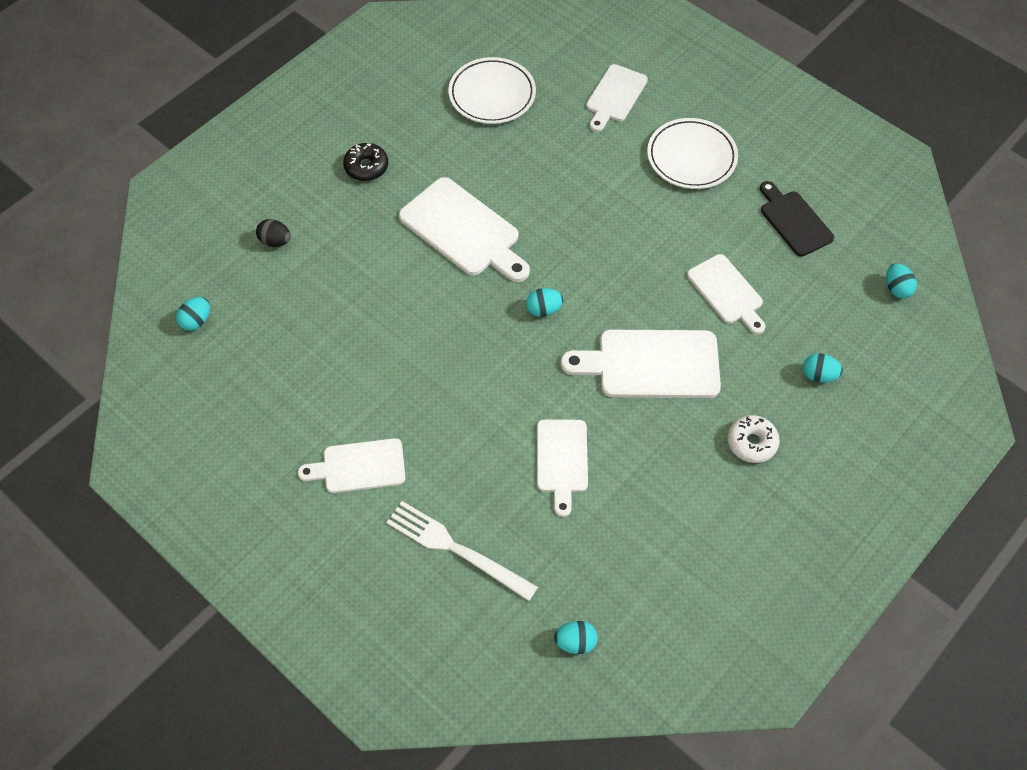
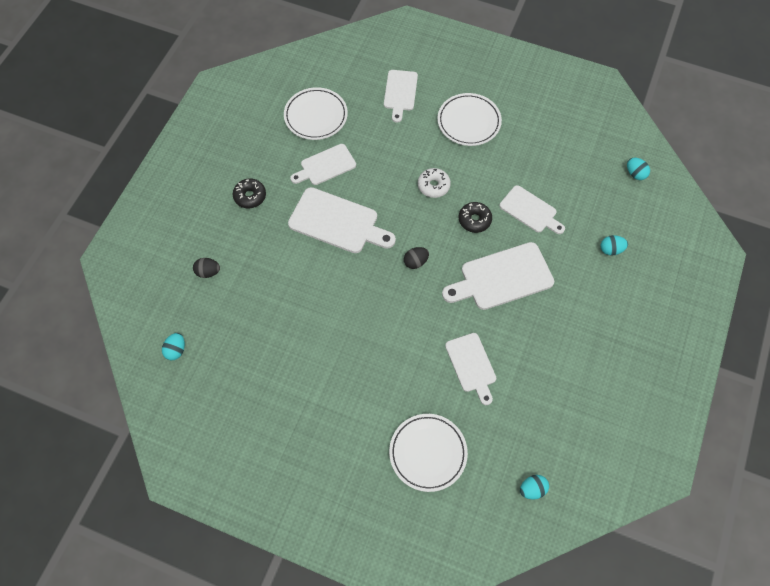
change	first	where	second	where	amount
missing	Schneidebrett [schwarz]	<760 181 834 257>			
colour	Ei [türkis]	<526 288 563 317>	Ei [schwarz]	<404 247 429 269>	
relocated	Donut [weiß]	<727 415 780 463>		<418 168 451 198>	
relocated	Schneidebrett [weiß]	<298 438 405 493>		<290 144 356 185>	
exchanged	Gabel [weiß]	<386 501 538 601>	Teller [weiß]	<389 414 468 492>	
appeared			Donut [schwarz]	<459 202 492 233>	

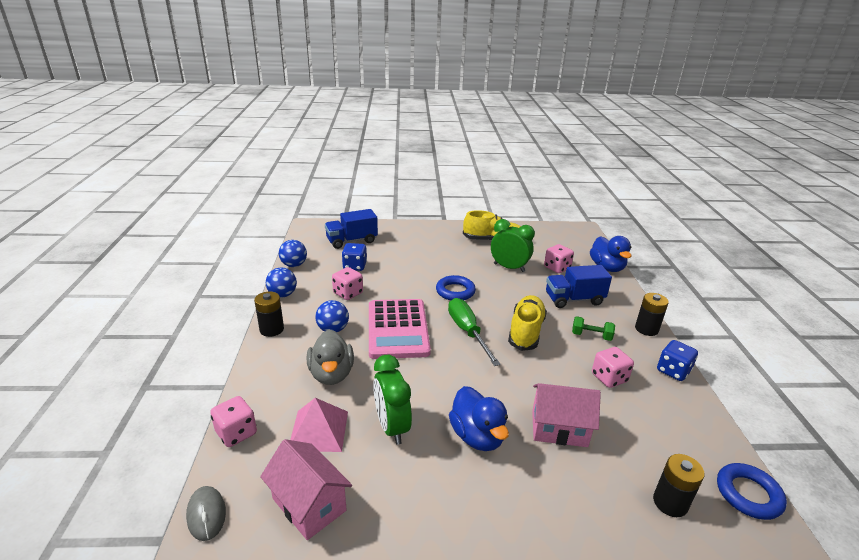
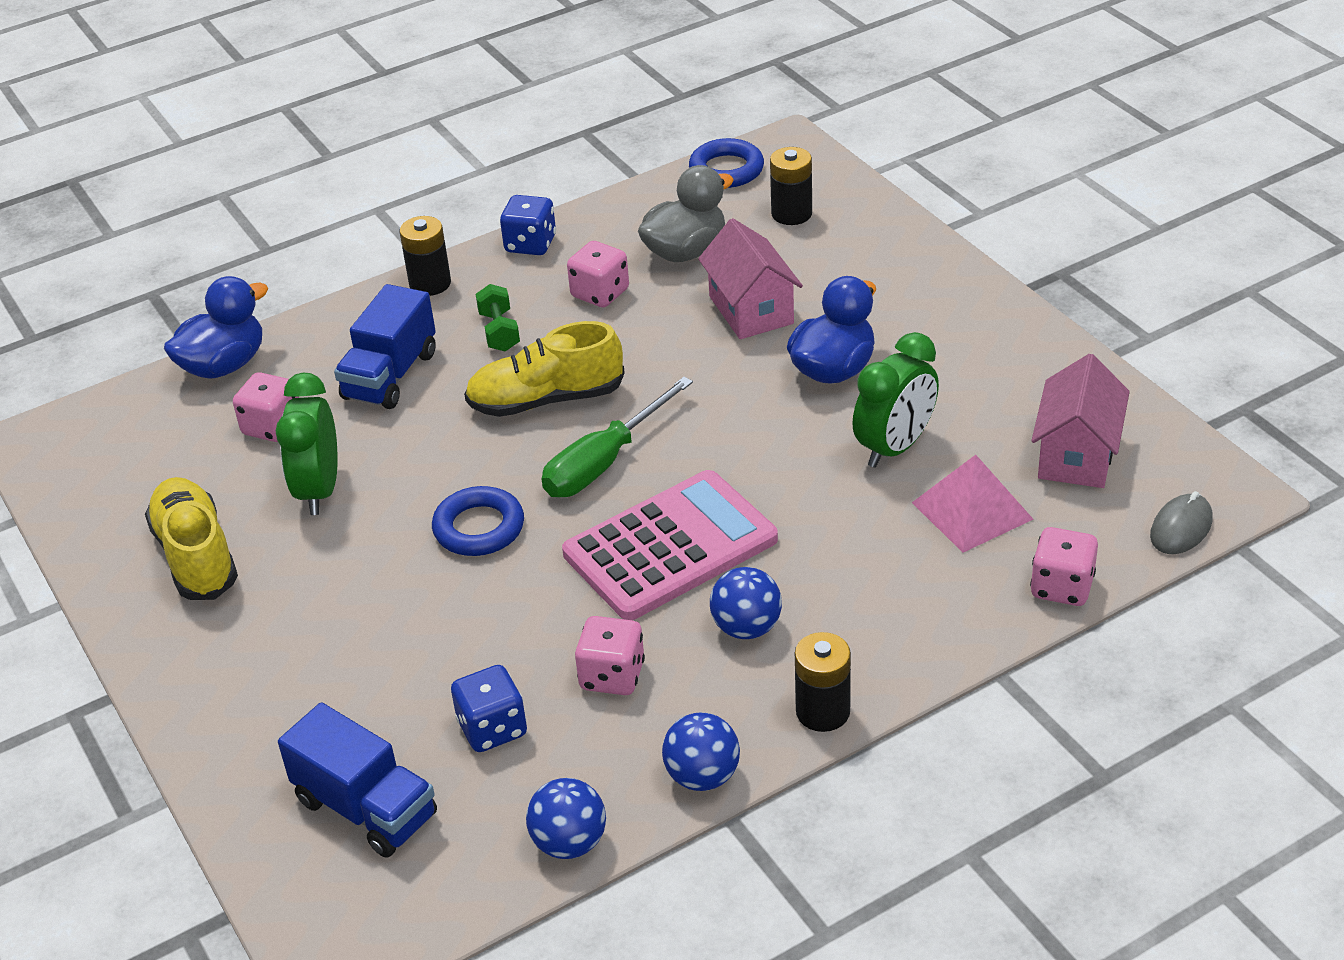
change	first	where	second	where	amount
spun	Lastwagen [blau]	<546 265 612 308>		<334 284 436 409>	60 degrees clockwise
relocated	Ente [grau]	<307 330 354 385>		<638 165 734 262>	

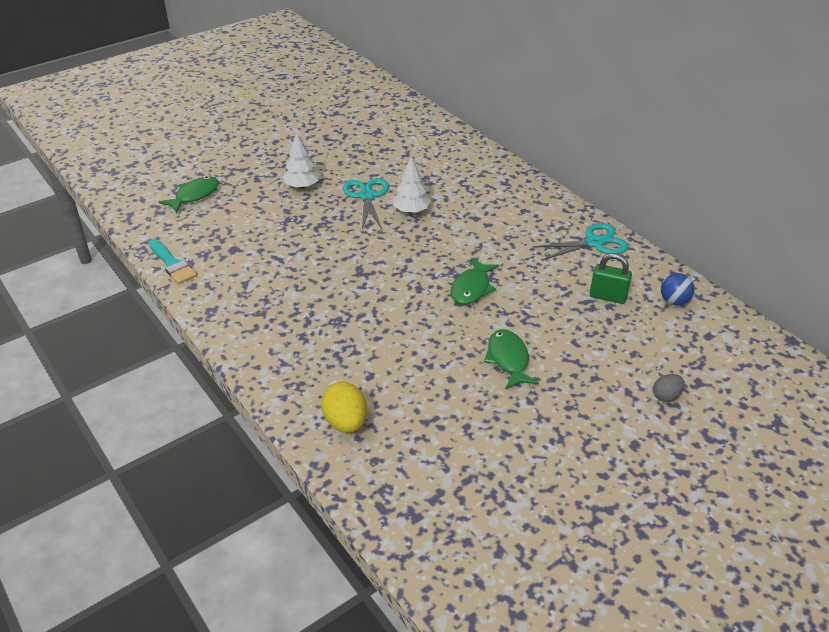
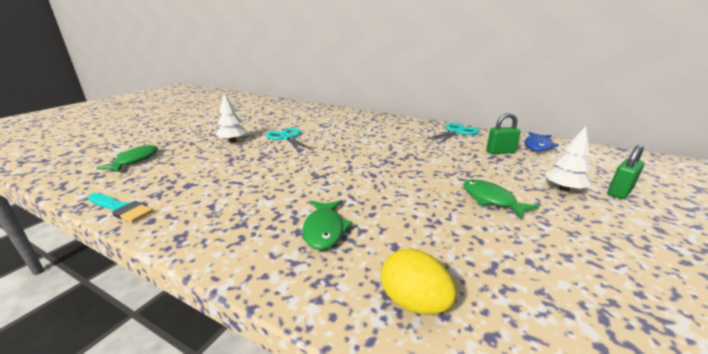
change	first	where	second	where	amount
relocated	Baum [weiß]	<393 156 431 214>		<545 126 591 192>	
relocated	Fisch [grün]	<450 258 499 305>		<302 200 353 250>	
exchanged	Ball [blau]	<661 273 695 306>	Fisch [blau]	<524 132 559 151>	
exchanged	Ei [grau]	<653 374 685 402>	Vorhängeschloss [grün]	<608 144 645 199>	

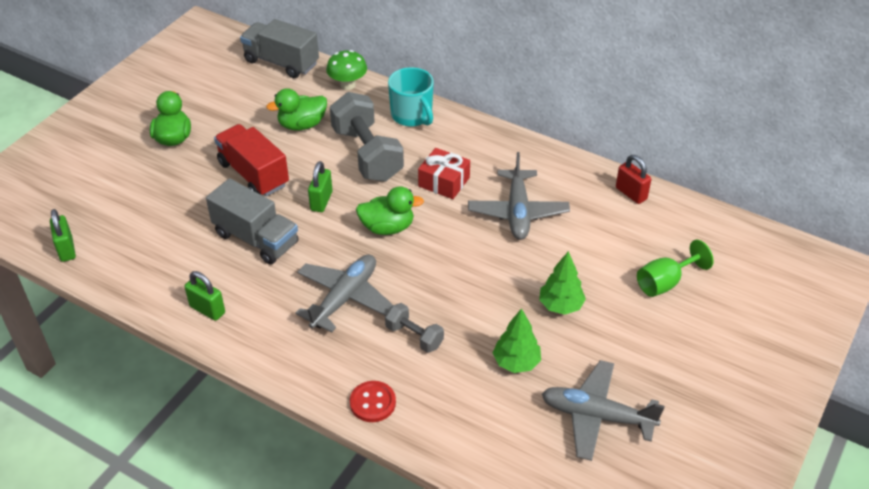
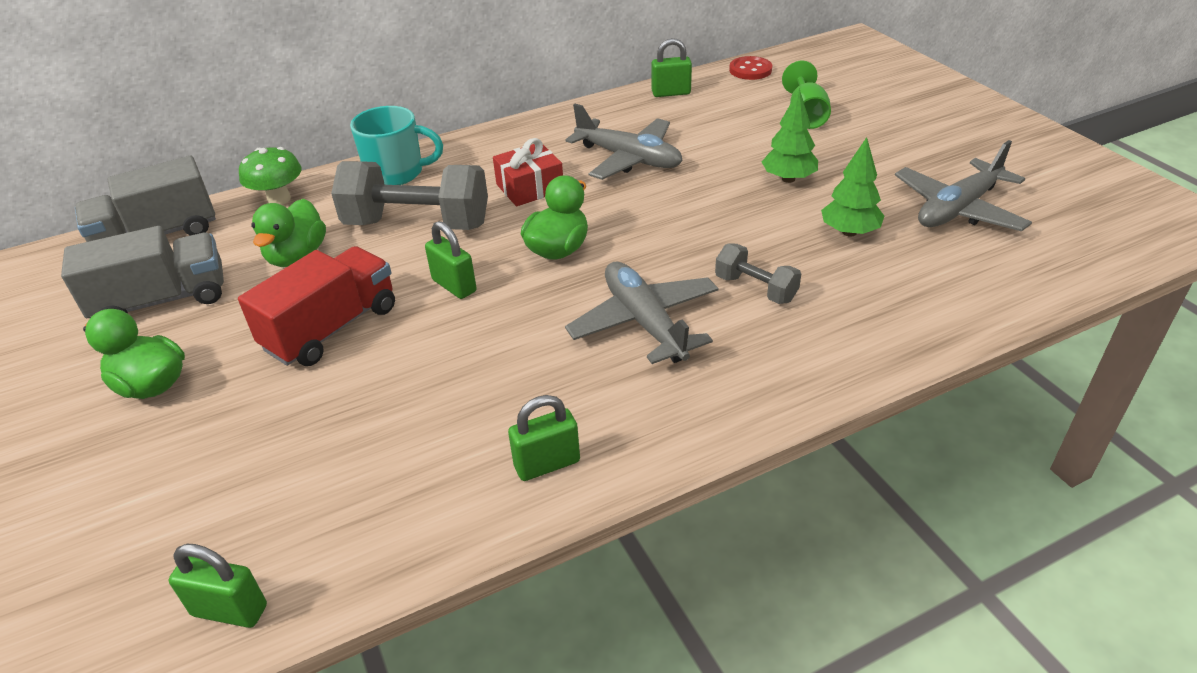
change	first	where	second	where	amount
spun	Lastwagen [rot]	<214 124 289 197>		<238 246 395 366>	135 degrees clockwise
colour	Vorhängeschloss [rot]	<616 155 651 204>	Vorhängeschloss [grün]	<652 38 692 97>	
relocated	Lastwagen [grau]	<206 178 298 265>		<61 226 224 318>	
spun	Hantel [grau]	<385 303 444 353>		<715 244 801 304>	60 degrees clockwise
relocated	Knopf [rot]	<350 381 396 422>		<729 56 772 80>	

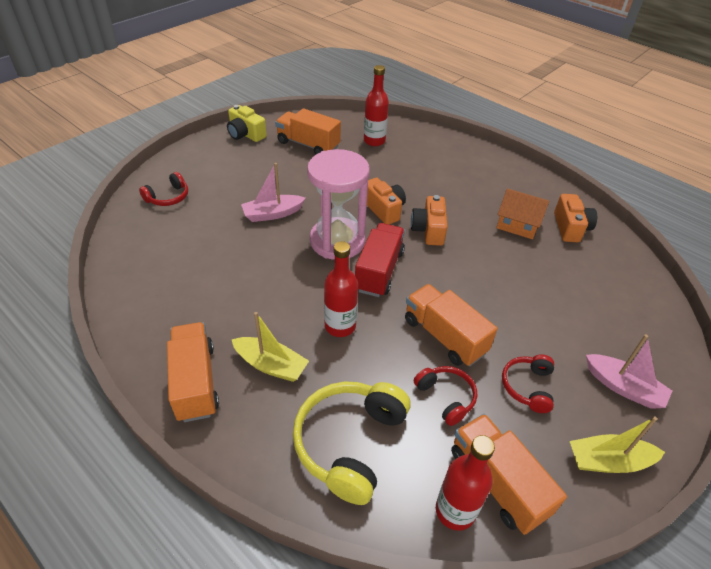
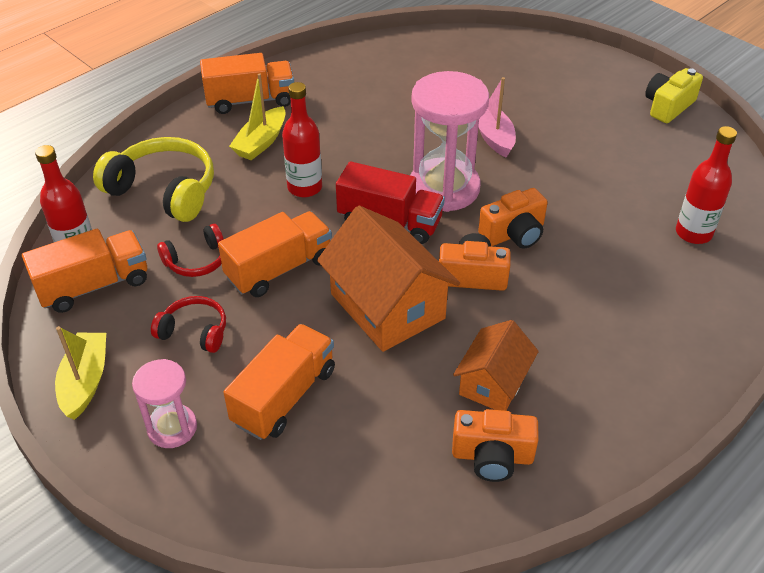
change	first	where	second	where	amount
relocated	Lastwagen [orange]	<275 108 341 154>		<223 324 335 440>	
missing	Kopfhörer [rot]	<139 172 188 206>			
exchanged	Boot [rosa]	<586 334 672 409>	Sanduhr [rosa]	<132 359 197 448>	
appeared			Haus [orange]	<317 205 460 352>	

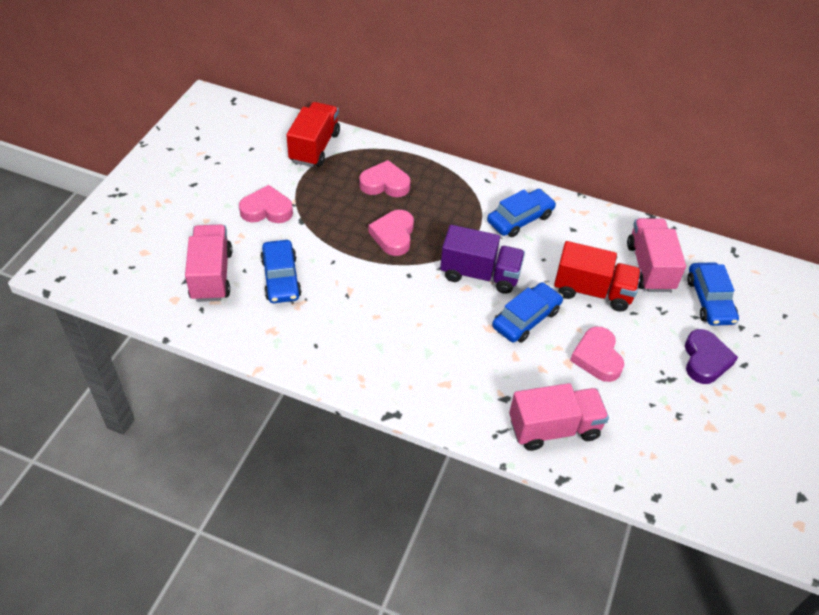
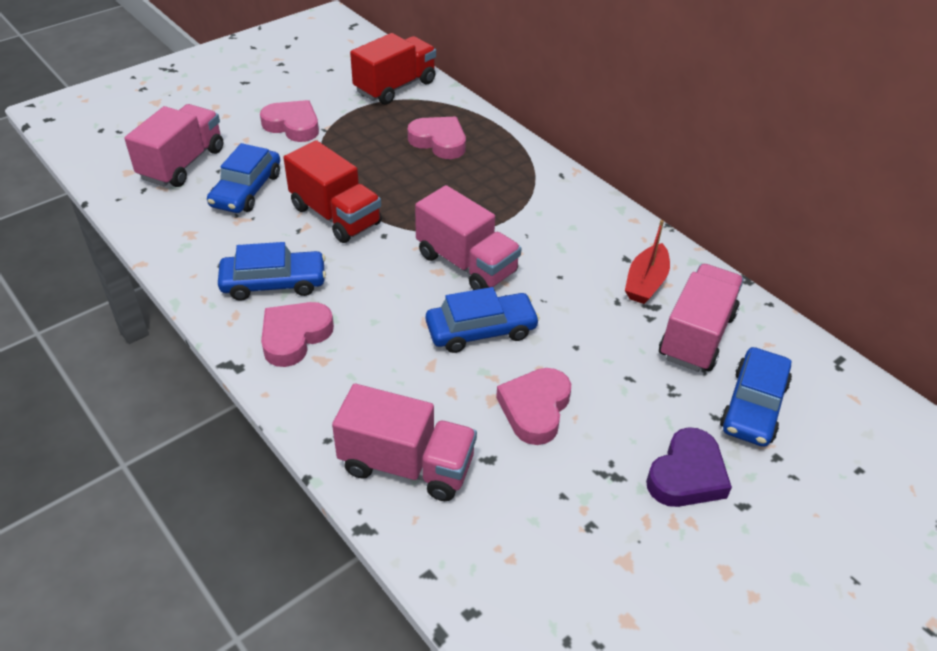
change	first	where	second	where	amount
relocated	Auto [blau]	<487 189 556 237>		<218 242 326 301>	
relocated	Herz [rosa]	<369 210 414 256>		<261 302 334 367>	
colour	Lastwagen [lila]	<440 225 525 294>	Lastwagen [rosa]	<415 185 522 290>	
relocated	Lastwagen [rot]	<554 241 641 312>		<284 140 382 243>	
appeared			Boot [rot]	<625 220 670 304>	

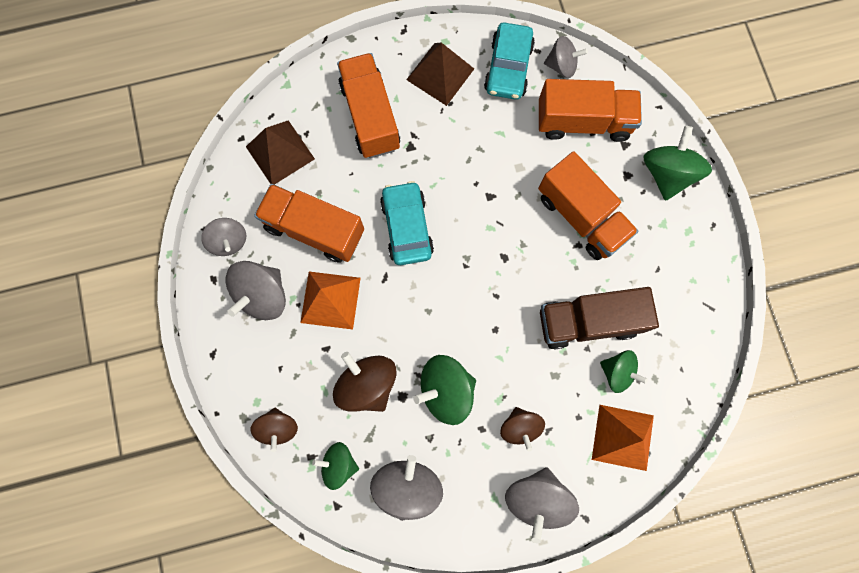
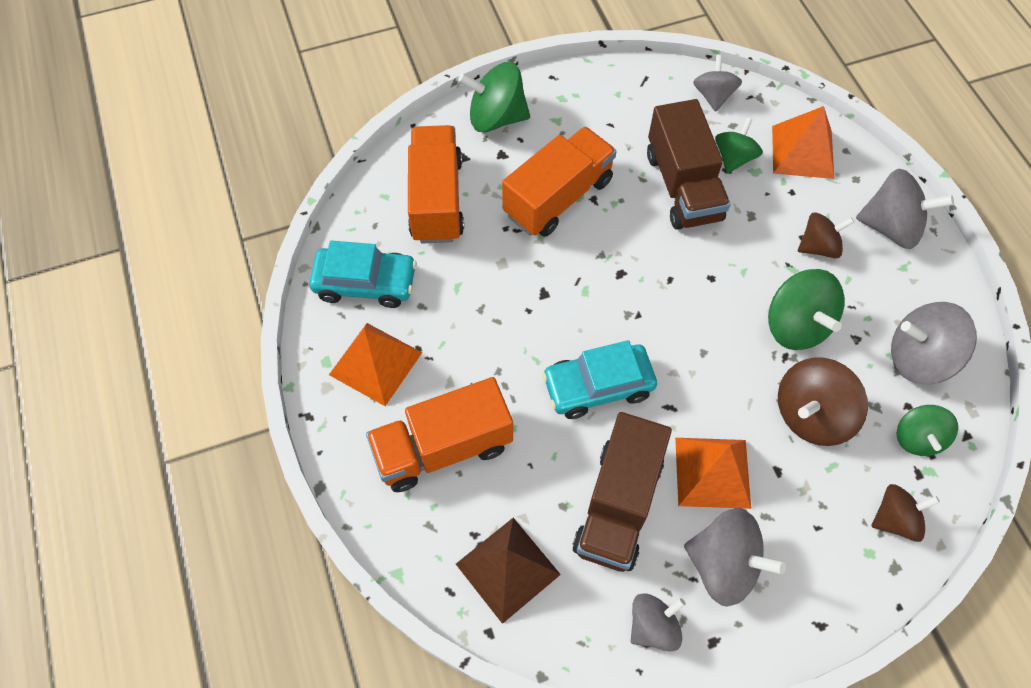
change	first	where	second	where	amount
relocated	Kreisel [grau]	<544 36 588 78>		<693 54 742 112>	
colour	Pyramide [braun]	<406 42 474 106>	Pyramide [orange]	<329 323 422 406>	
colour	Lastwagen [orange]	<254 184 364 263>	Lastwagen [braun]	<573 412 672 572>	

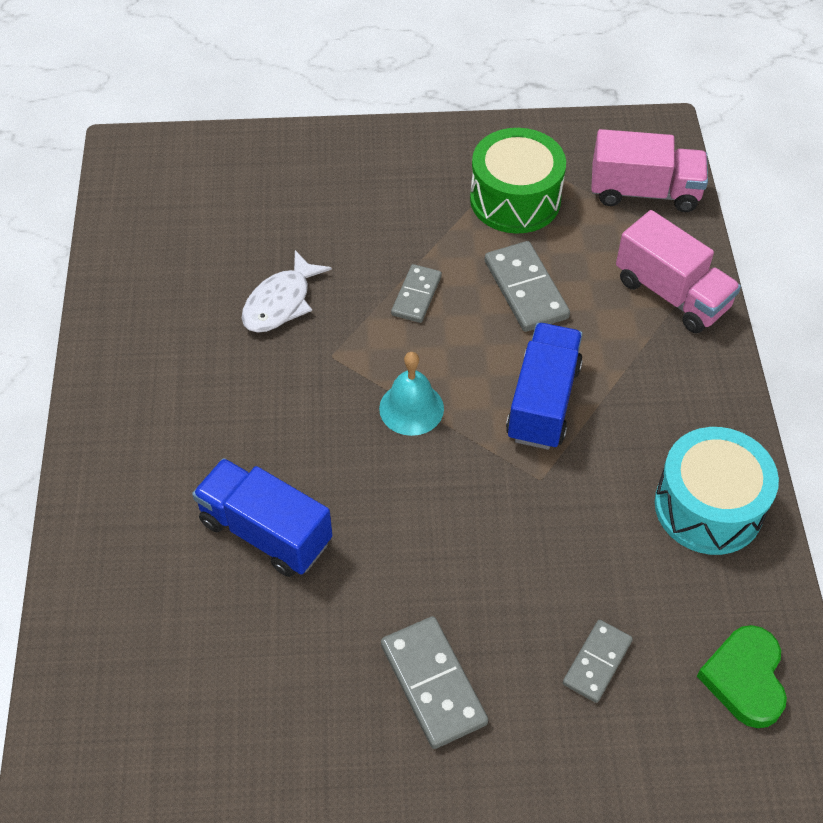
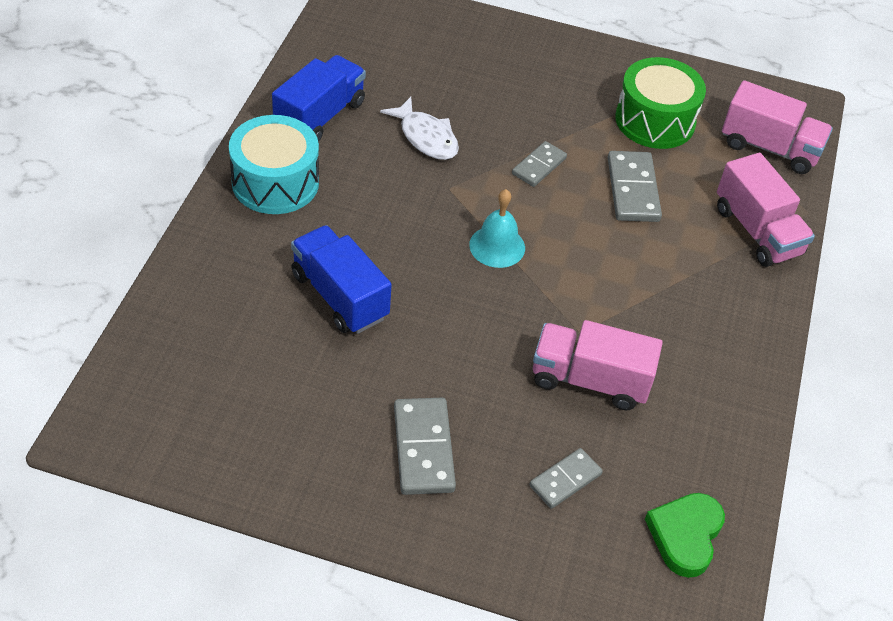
change	first	where	second	where	amount
spun	Fisch [weiß]	<242 250 332 333>		<380 97 459 160>	90 degrees counterclockwise
relocated	Lastwagen [blau]	<506 323 583 450>		<272 55 366 142>	
relocated	Trommel [türkis]	<655 427 779 555>		<229 115 319 214>	
appeared			Lastwagen [rosa]	<533 320 663 410>	

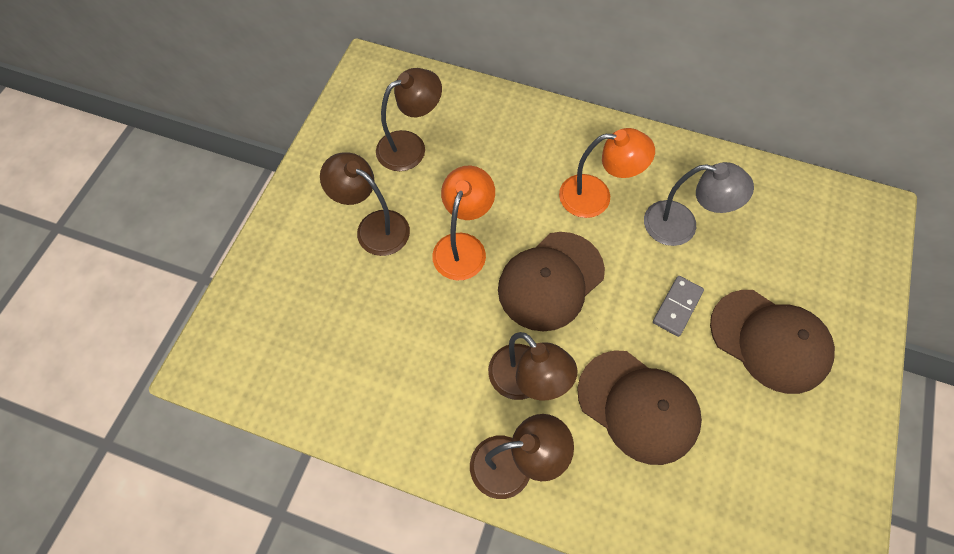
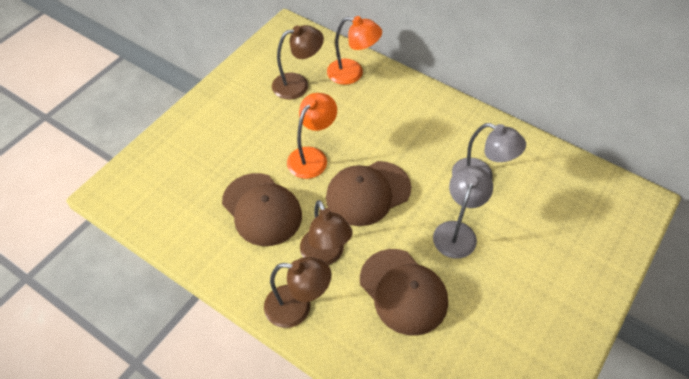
change	first	where	second	where	amount
relocated	Lampe [orange]	<559 128 655 218>		<327 16 382 85>	
missing	Lampe [braun]	<320 152 410 256>			
exchanged	Dominostein [grau]	<653 276 704 337>	Lampe [grau]	<433 166 493 259>	
relocated	Kappe [braun]	<710 290 835 394>		<222 173 302 246>	

